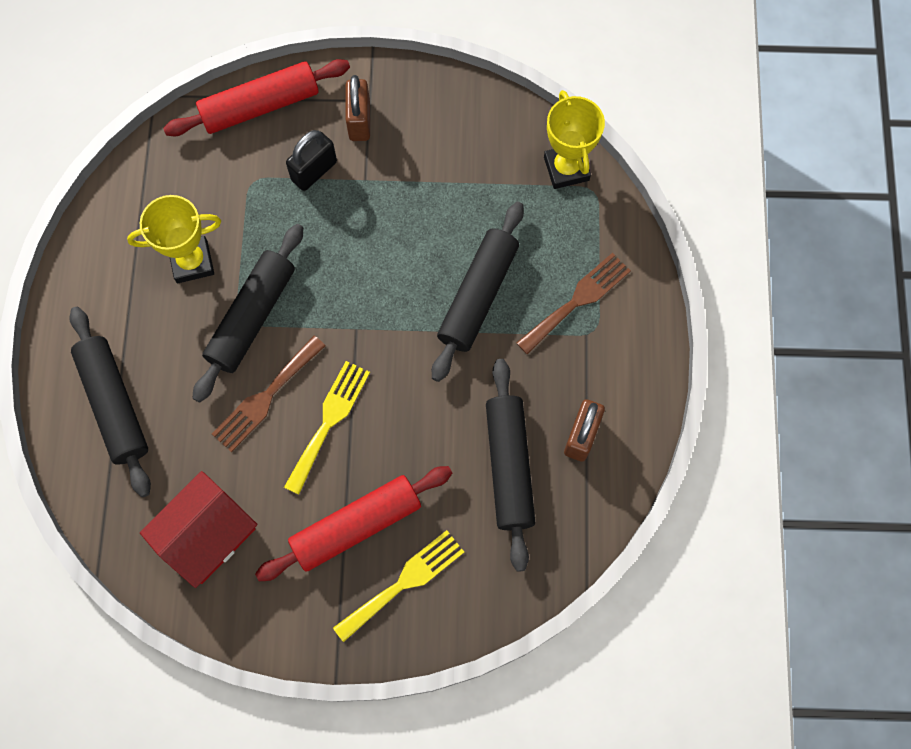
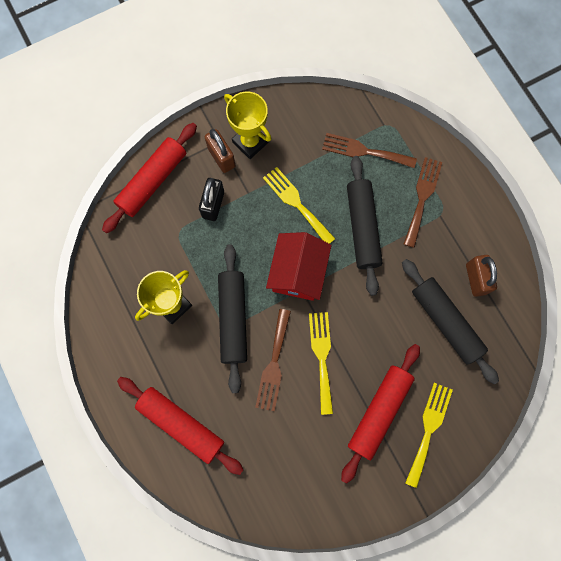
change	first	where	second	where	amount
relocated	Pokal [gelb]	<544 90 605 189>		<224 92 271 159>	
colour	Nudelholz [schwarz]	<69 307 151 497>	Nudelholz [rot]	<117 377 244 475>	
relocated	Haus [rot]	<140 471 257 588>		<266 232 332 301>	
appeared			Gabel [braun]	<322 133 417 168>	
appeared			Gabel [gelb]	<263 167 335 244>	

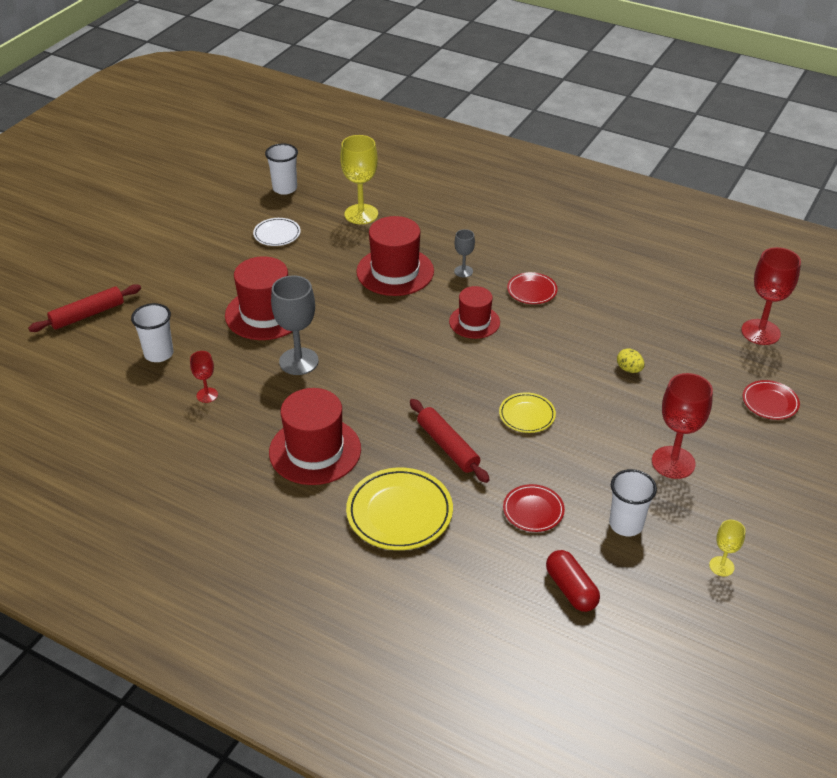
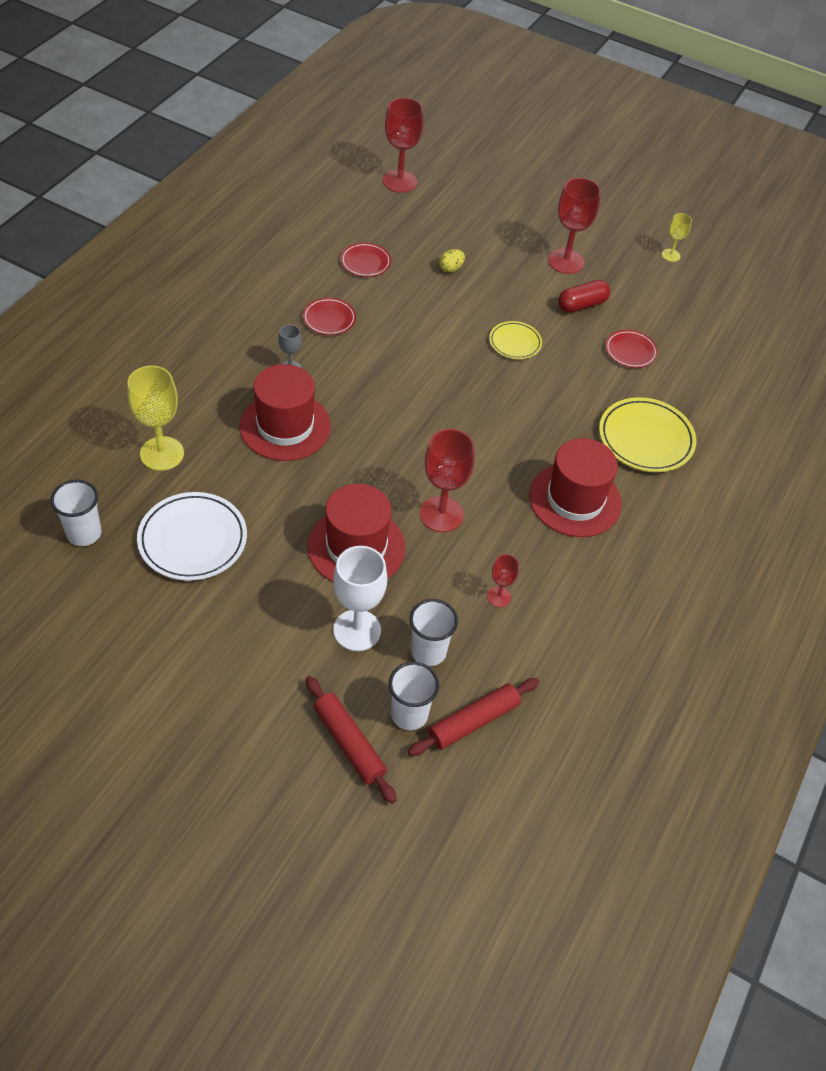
change	first	where	second	where	amount
size	Teller [weiß]	<253 218 301 246>		<137 492 247 581>	x1.73
colour	Kelch [grau]	<271 275 319 375>	Kelch [rot]	<420 429 475 532>	
missing	Hut [rot]	<449 286 500 339>			
relocated	Teller [rot]	<743 380 800 420>		<341 243 391 277>	
relocated	Nudelholz [rot]	<410 399 490 483>		<408 678 539 756>	
relocated	Becher [weiß]	<609 469 657 536>		<389 662 439 730>	
relocated	Kapsel [rot]	<546 550 600 612>		<558 280 610 313>	
appeared			Kelch [weiß]	<333 546 387 651>	

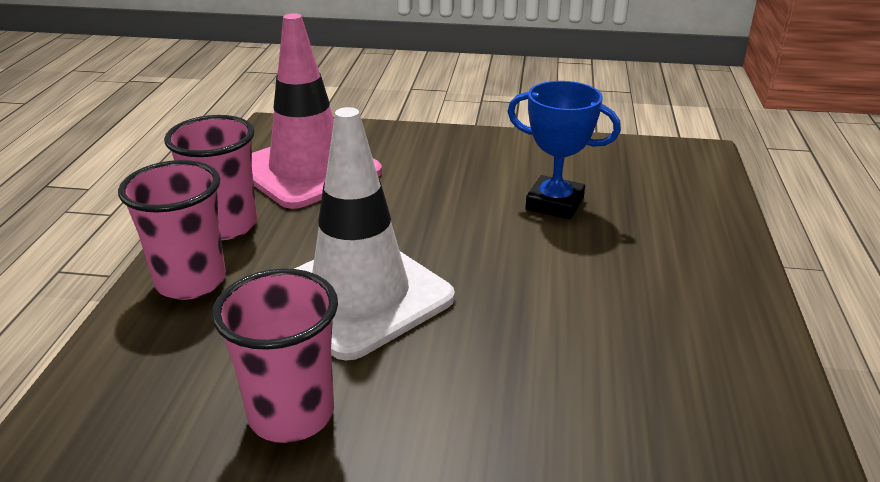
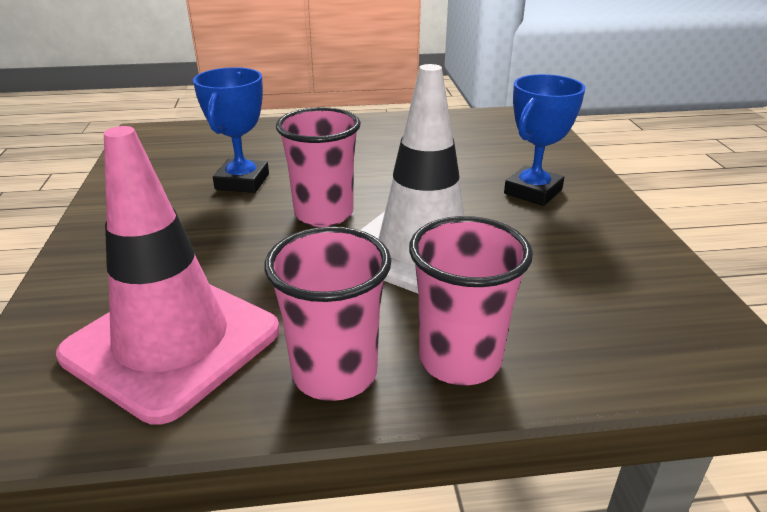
change	first	where	second	where	amount
relocated	Becher [rosa]	<212 268 338 443>		<276 107 361 227>	
appeared			Pokal [blau]	<504 74 586 206>	

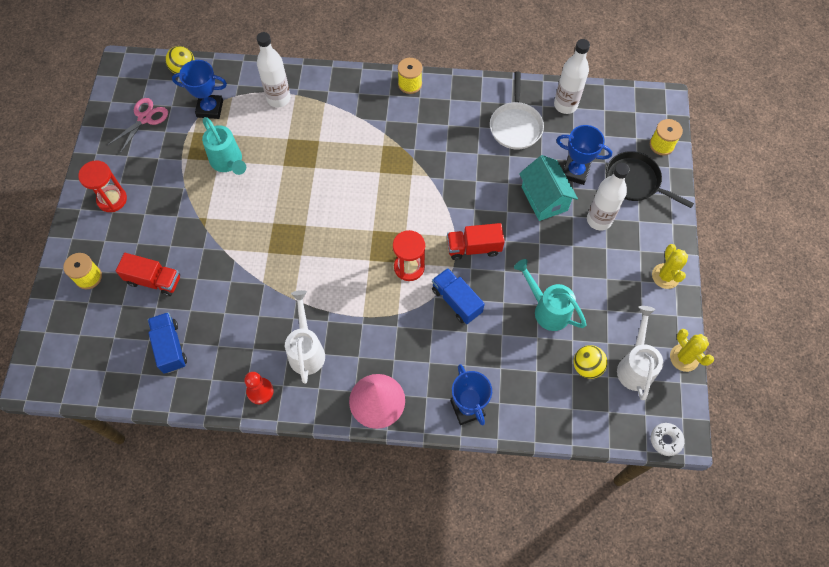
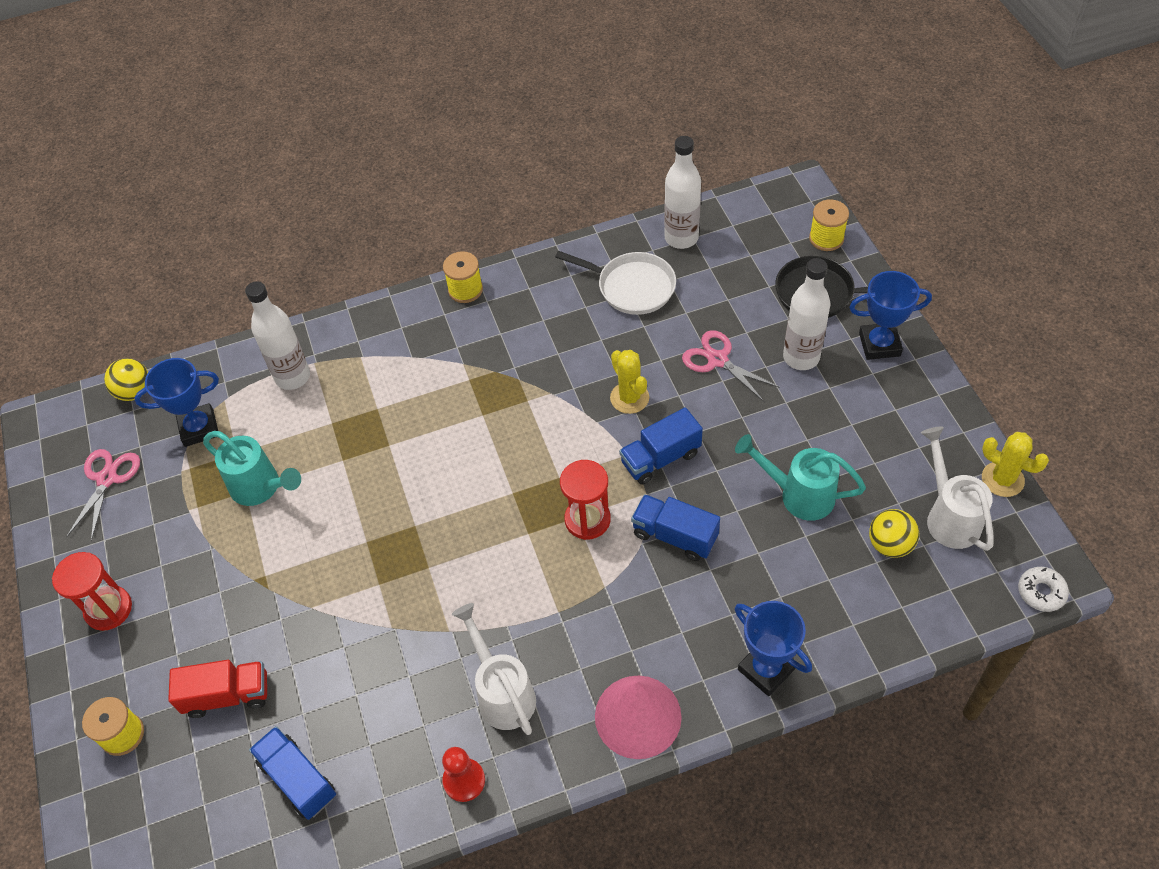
change	first	where	second	where	amount
spun	Pfanne [weiß]	<490 72 544 150>		<555 251 676 315>	45 degrees counterclockwise
relocated	Pokal [blau]	<556 125 612 185>		<849 271 932 360>	
exchanged	Haus [türkis]	<519 155 578 221>	Schere [rosa]	<682 330 780 402>	
colour	Lastwagen [rot]	<447 223 505 260>	Lastwagen [blau]	<619 407 703 485>	
relocated	Kaktus [gelb]	<652 244 688 289>		<610 350 649 414>	

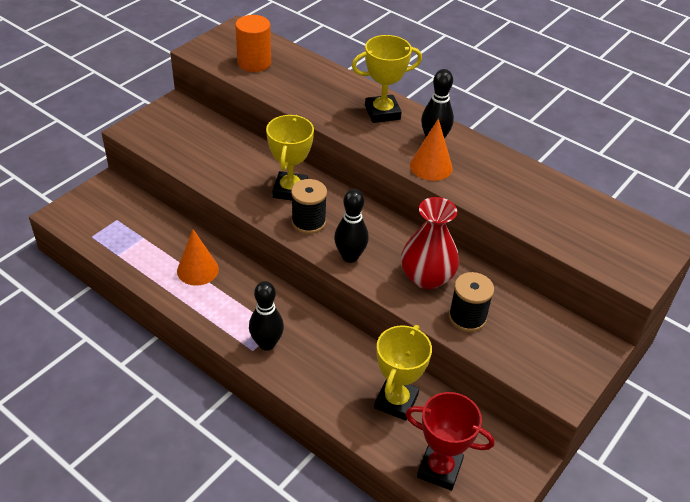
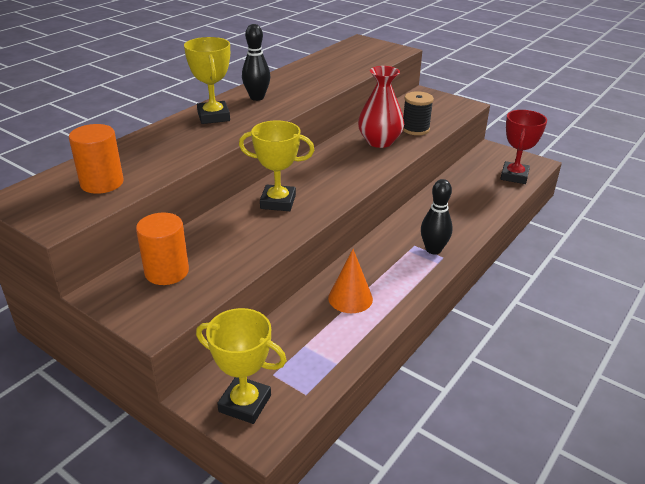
change	first	where	second	where	amount
missing	Kegel [orange]	<410 118 453 181>			
missing	Garnrolle [schwarz]	<291 179 327 234>			
missing	Bowlingkegel [schwarz]	<334 189 369 263>			
relocated	Pokal [gelb]	<374 325 432 421>		<196 308 287 424>	
appeared			Vollzylinder [orange]	<136 213 189 285>	

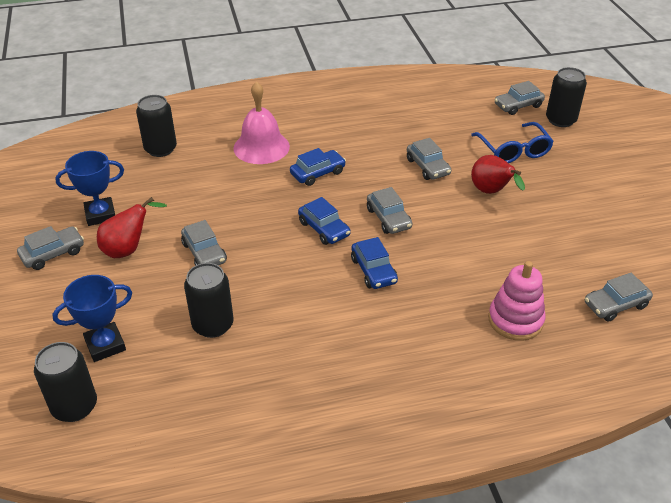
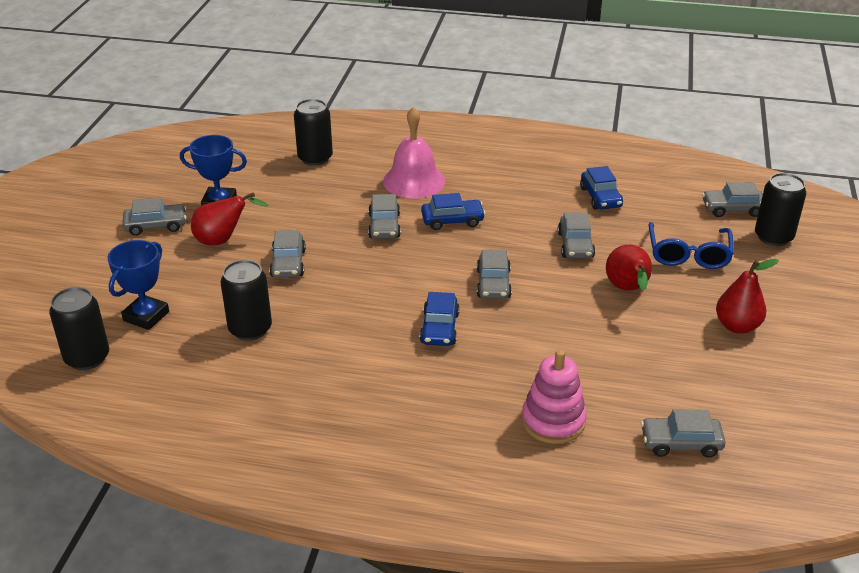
change	first	where	second	where	amount
relocated	Auto [blau]	<298 197 350 245>		<580 166 623 210>	
spun	Pokal [blau]	<52 275 132 362>		<107 240 169 330>	60 degrees counterclockwise
appeared			Auto [grau]	<368 194 401 239>	
appeared			Birne [rot]	<716 259 779 334>	

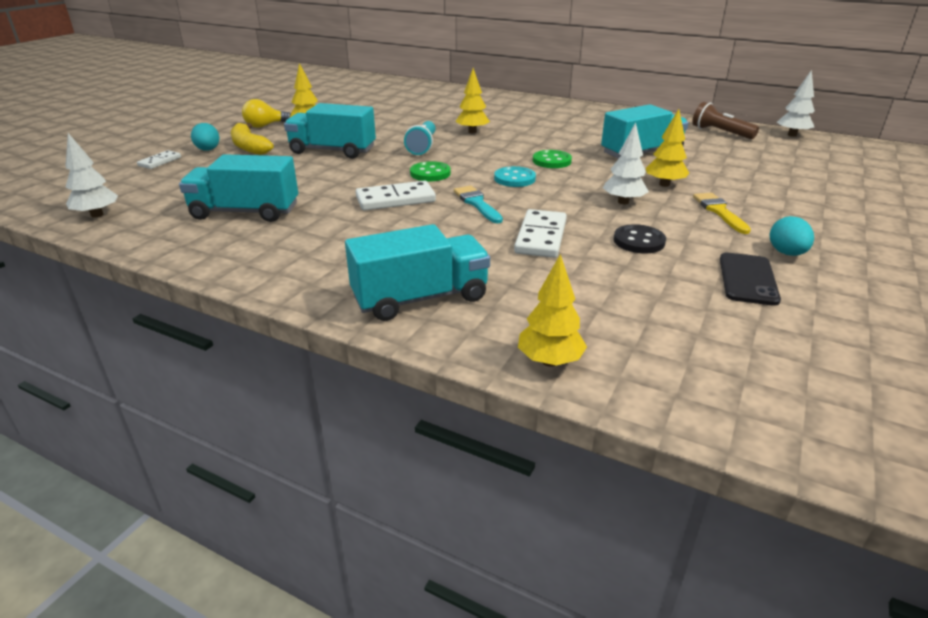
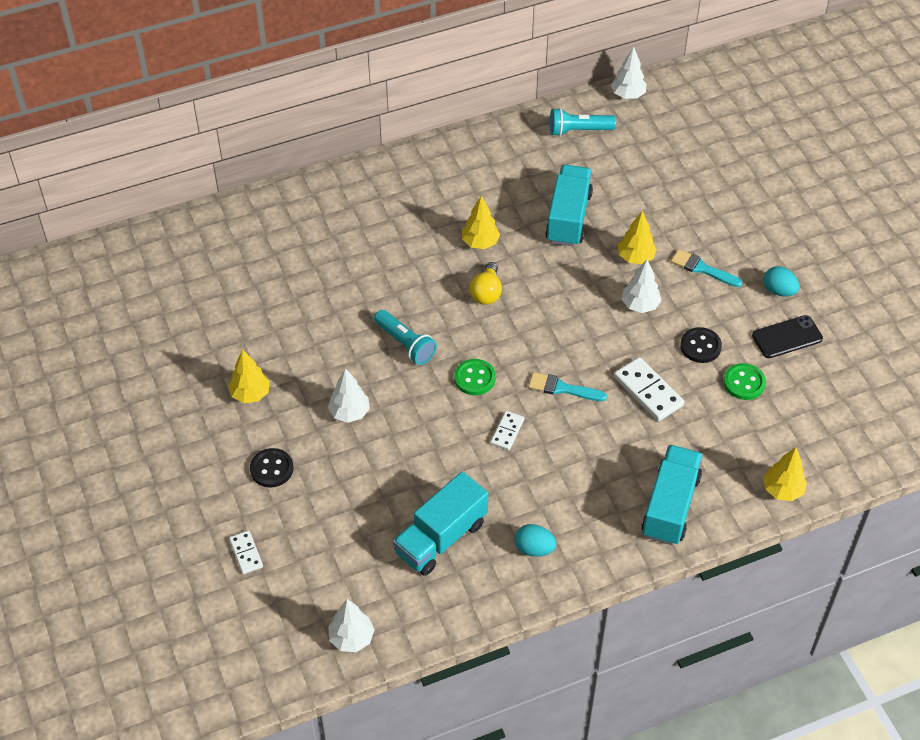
change	first	where	second	where	amount
relocated	Baum [gelb]	<455 68 490 133>		<462 196 500 249>	
relocated	Glühbirne [gelb]	<242 99 291 128>		<469 262 502 305>	
colour	Taschenlampe [braun]	<692 102 759 139>	Taschenlampe [türkis]	<550 108 616 136>	
exchanged	Lastwagen [türkis]	<284 103 376 159>	Baum [weiß]	<328 368 370 423>	
relocated	Ei [türkis]	<191 123 219 151>		<514 524 556 557>	
exchanged	Banane [gelb]	<231 123 274 155>	Knopf [schwarz]	<250 448 293 487>	
relocated	Knopf [grün]	<533 150 572 168>		<724 363 766 400>	
missing	Knopf [türkis]	<494 166 536 187>			
size	Dominostein [weiß]	<356 181 436 211>		<490 411 524 451>	x0.59
colour	Pinsel [gelb]	<693 193 751 234>	Pinsel [türkis]	<671 249 743 287>	
spun	Handy [schwarz]	<720 252 781 306>		<752 315 823 358>	75 degrees counterclockwise

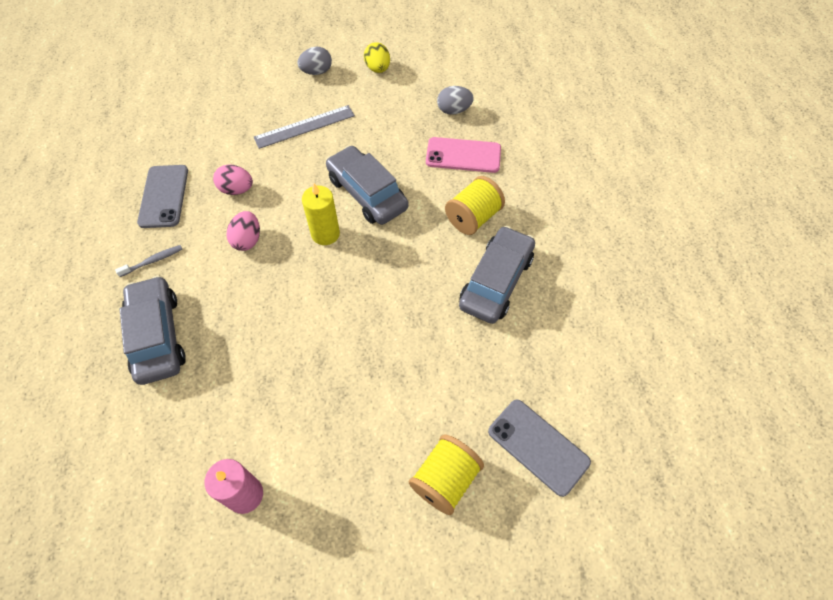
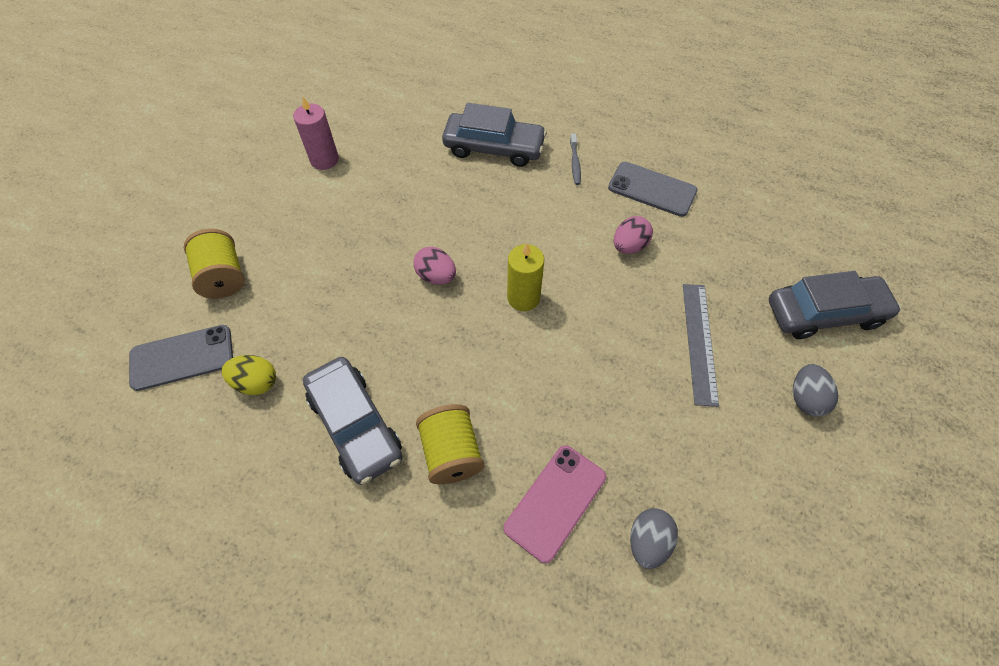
change	first	where	second	where	amount
relocated	Ei [gelb]	<364 42 390 73>		<222 355 276 395>	
relocated	Auto [grau]	<326 145 409 225>		<769 271 902 339>	
relocated	Ei [rosa]	<227 211 260 251>		<413 247 456 285>	

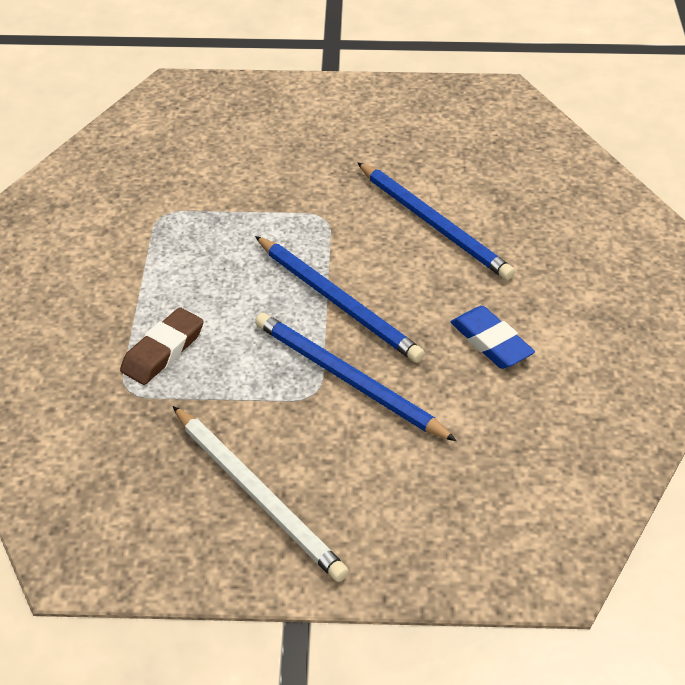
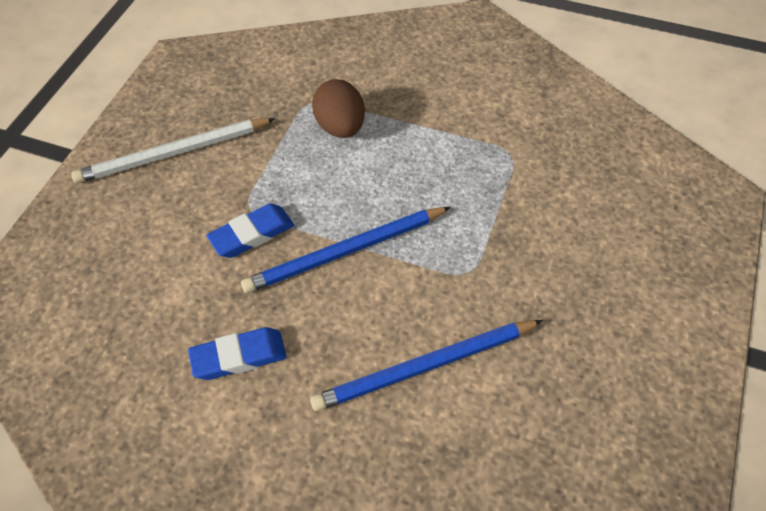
change	first	where	second	where	amount
exchanged	Radiergummi [braun]	<120 307 204 385>	Ei [braun]	<312 79 365 138>	
exchanged	Bleistift [blau]	<255 313 457 442>	Radiergummi [blau]	<206 203 294 258>	

